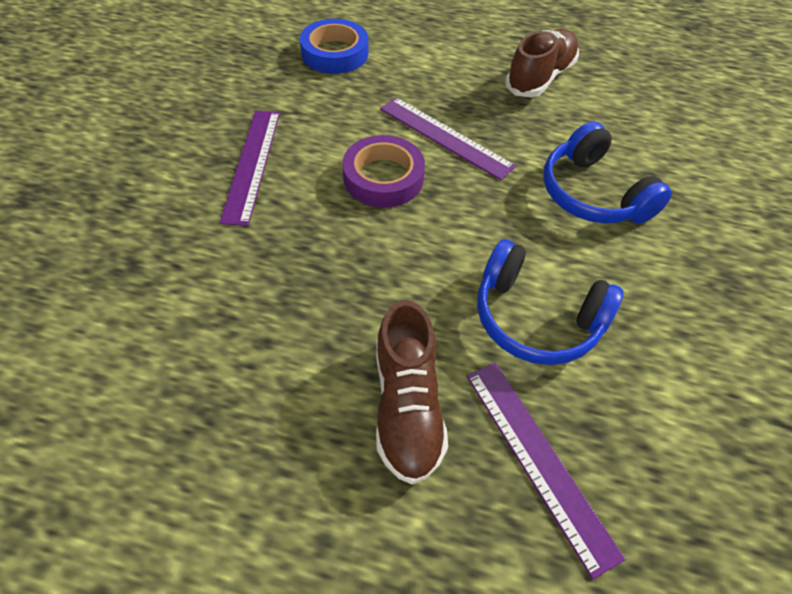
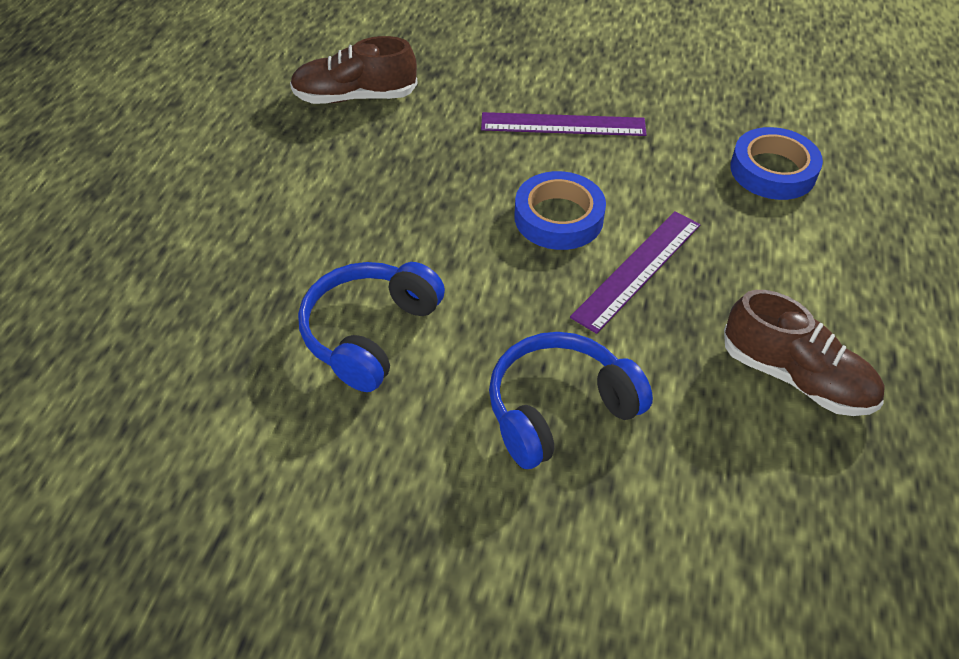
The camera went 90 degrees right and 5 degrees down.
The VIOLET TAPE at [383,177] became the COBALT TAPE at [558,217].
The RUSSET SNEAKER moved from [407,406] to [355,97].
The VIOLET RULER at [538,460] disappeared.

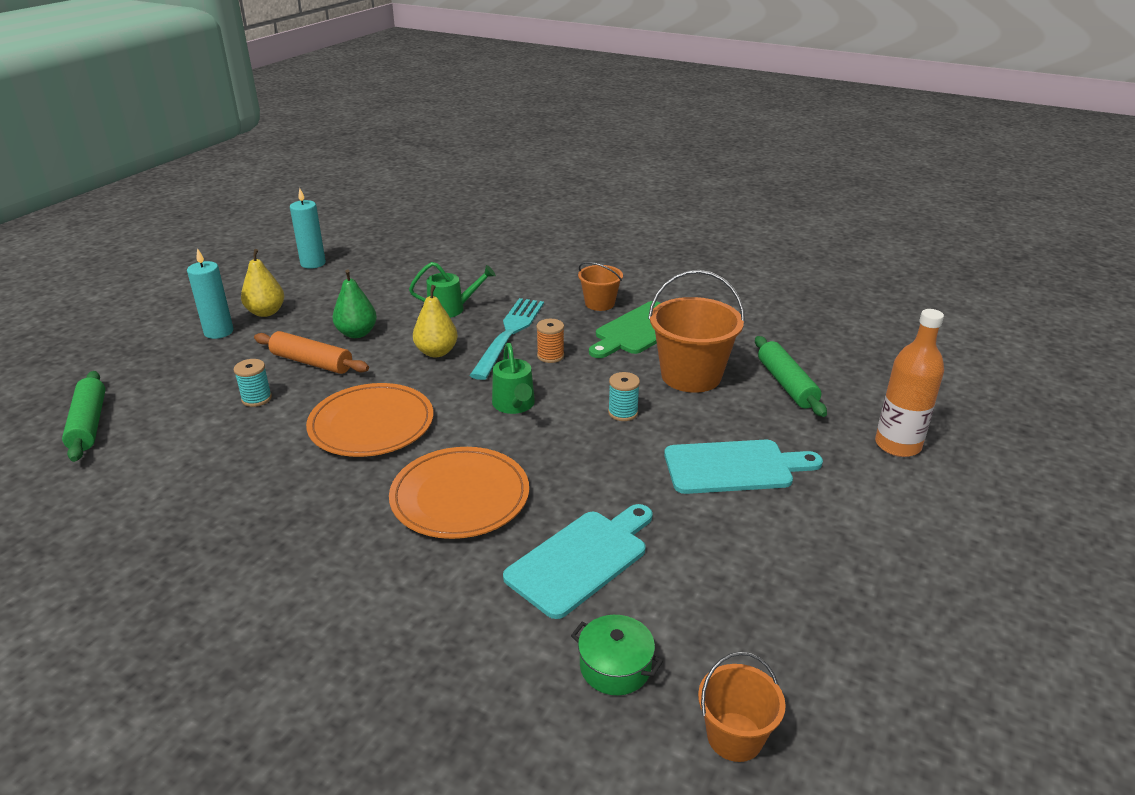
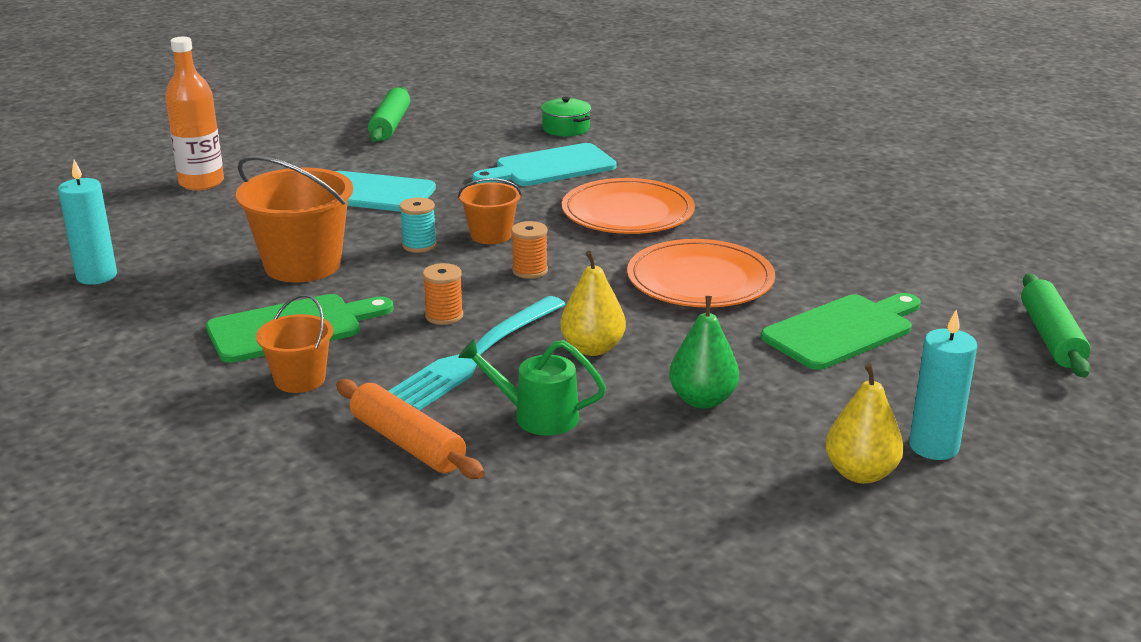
The camera went 160 degrees left and 5 degrees down.
The AQUA SPOOL at [256,398] was replaced by the LEAF-GREEN BREAD BOARD at [843,330].
The ORANGE-COLOURED PASTRY ROLLER moved from [312,362] to [407,443].
The AQUA CANDLE moved from [313,263] to [96,276].
The LEAF-GREEN WATERING POT at [515,405] was replaced by the ORANGE-COLOURED SPOOL at [530,271].
The ORANGE-COLOURED SAND BUCKET moved from [734,737] to [491,235].
The LEAF-GREEN PASTRY ROLLER moved from [786,384] to [390,125].

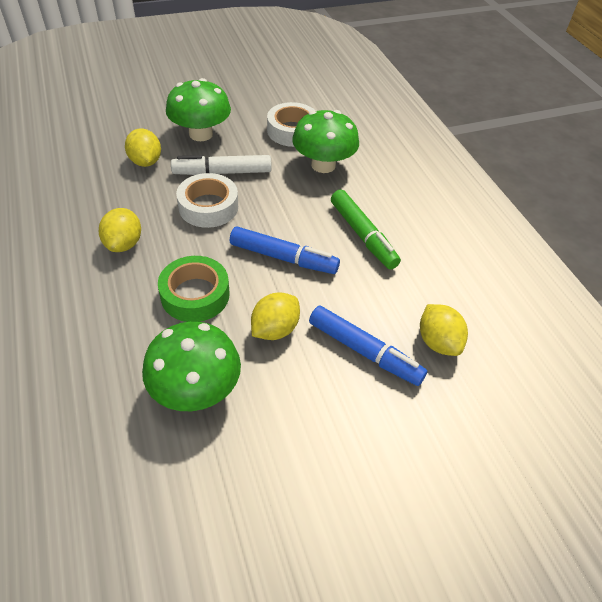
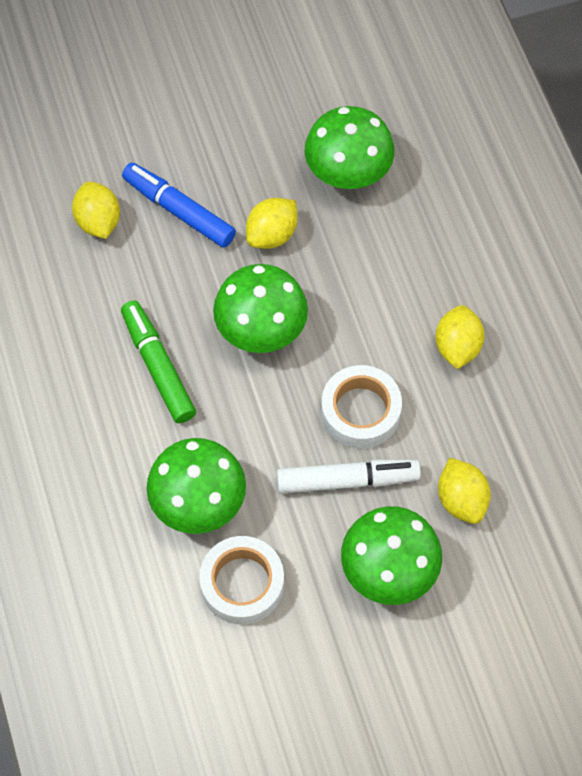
The camera went 175 degrees left and 15 degrees up.
The LEAF-GREEN TAPE at [195,295] disappeared.
The COBALT MARKER PEN at [283,258] was replaced by the LEAF-GREEN TOADSTOOL at [261,329].

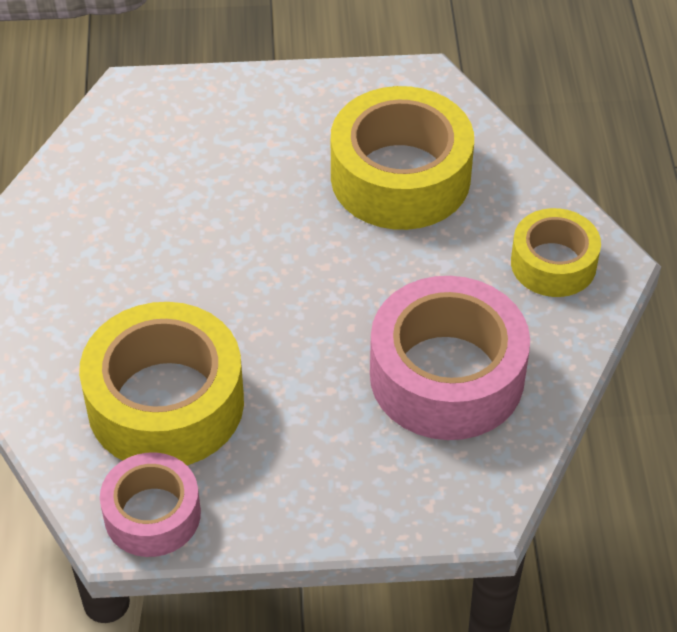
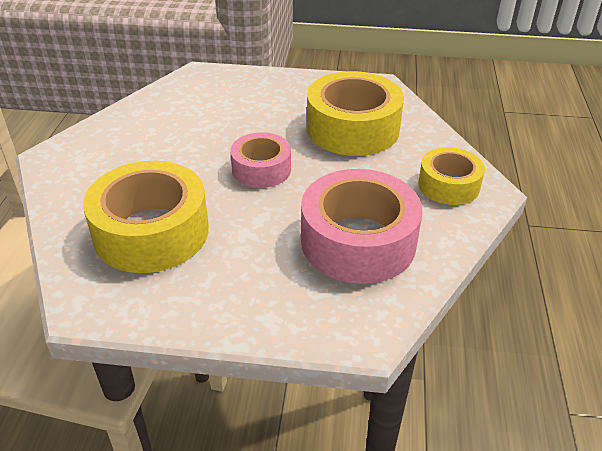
The camera went 10 degrees right and 10 degrees down.
The ROSY TAPE moved from [152,514] to [261,169].

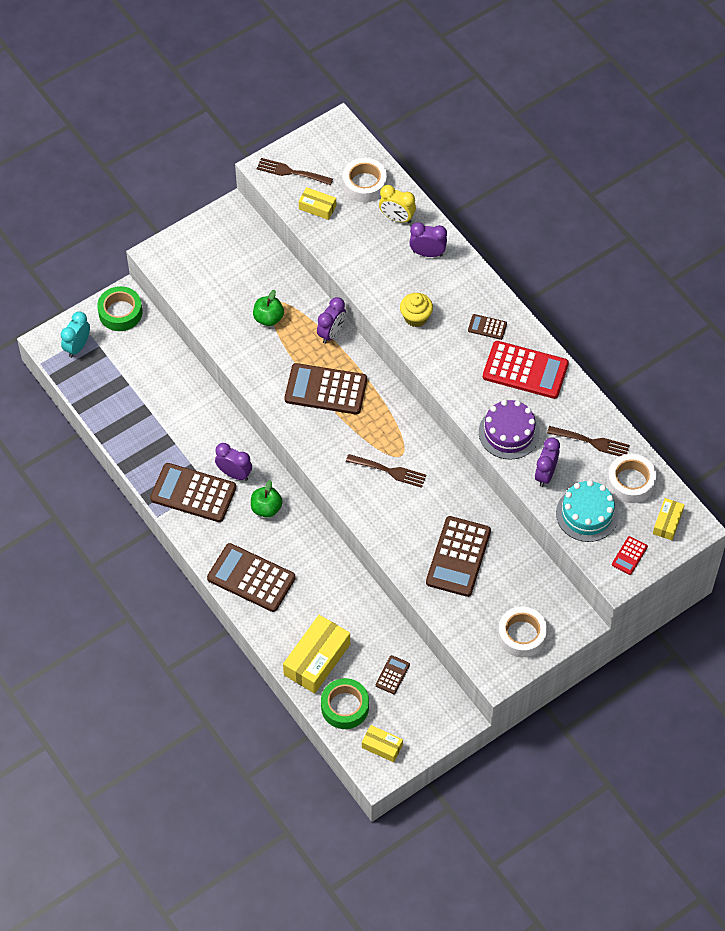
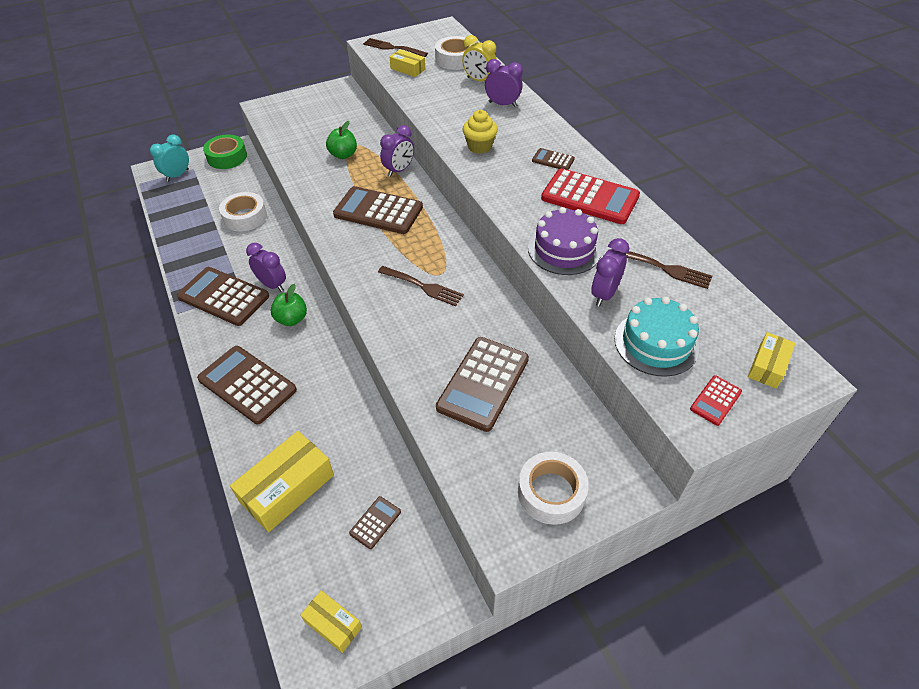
The camera went 10 degrees right and 10 degrees down.
The LEAF-GREEN TAPE at [345,707] disappeared.
The PURE WHITE TAPE moved from [630,482] to [245,217].

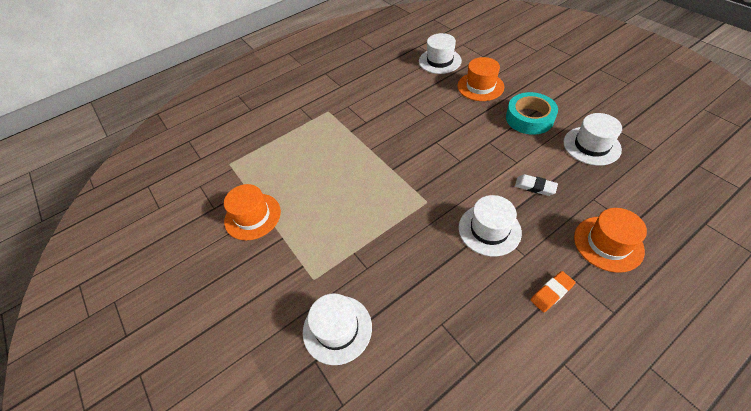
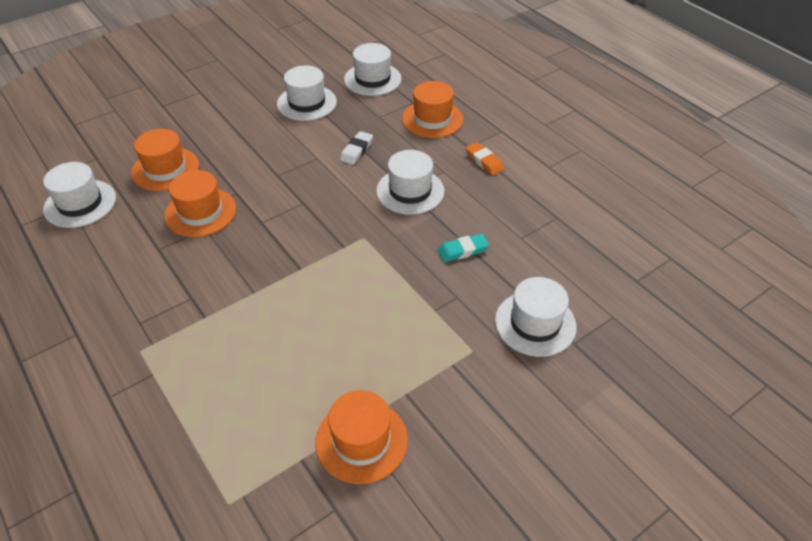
The camera went 95 degrees left and 5 degrees down.
The AQUA TAPE at [529,118] disappeared.
The ORANGE-COLOURED HAT at [200,212] appeared.
The PURE WHITE HAT at [372,79] appeared.
The AQUA ERASER at [462,251] appeared.

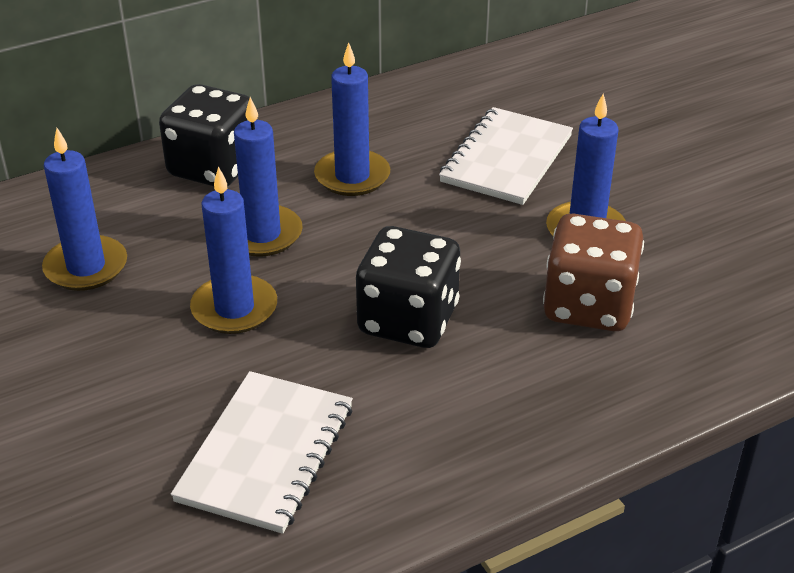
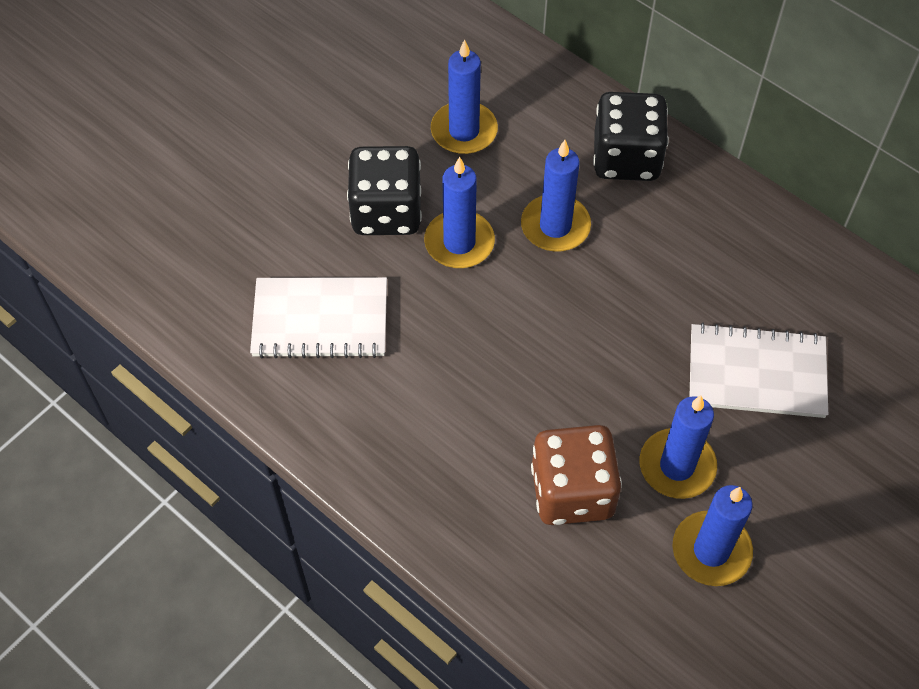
The camera went 70 degrees right and 20 degrees up.
The COBALT CANDLE moved from [352,176] to [711,550].
The BLACK DIE moved from [408,320] to [386,212].

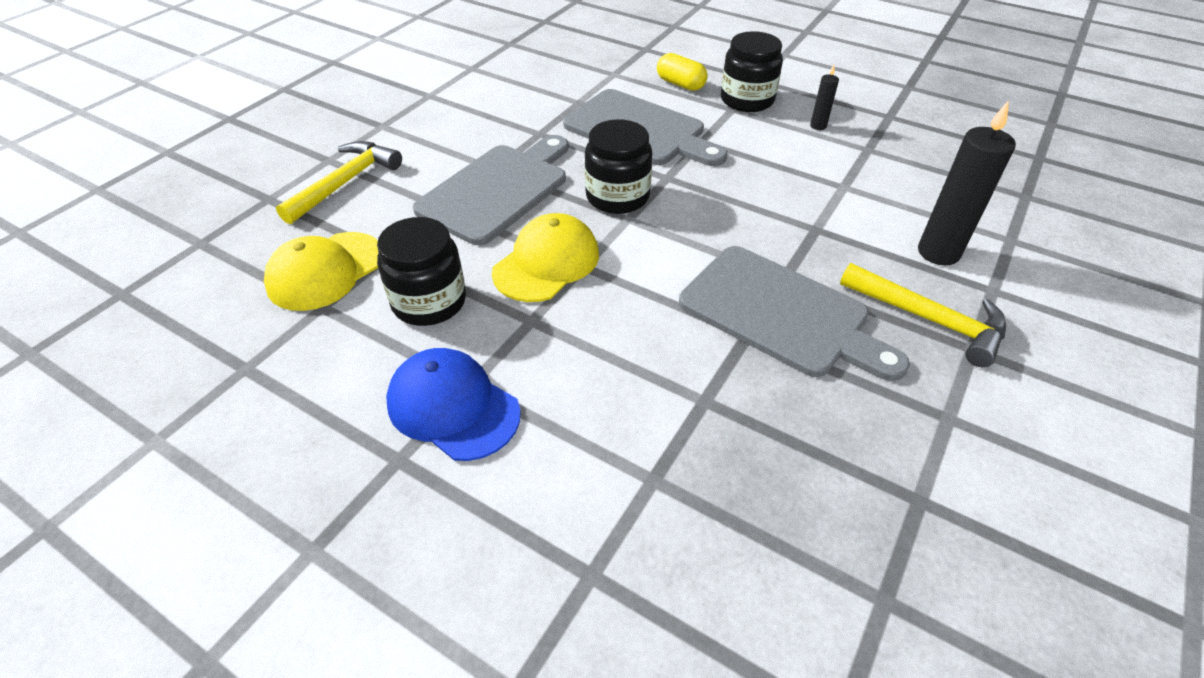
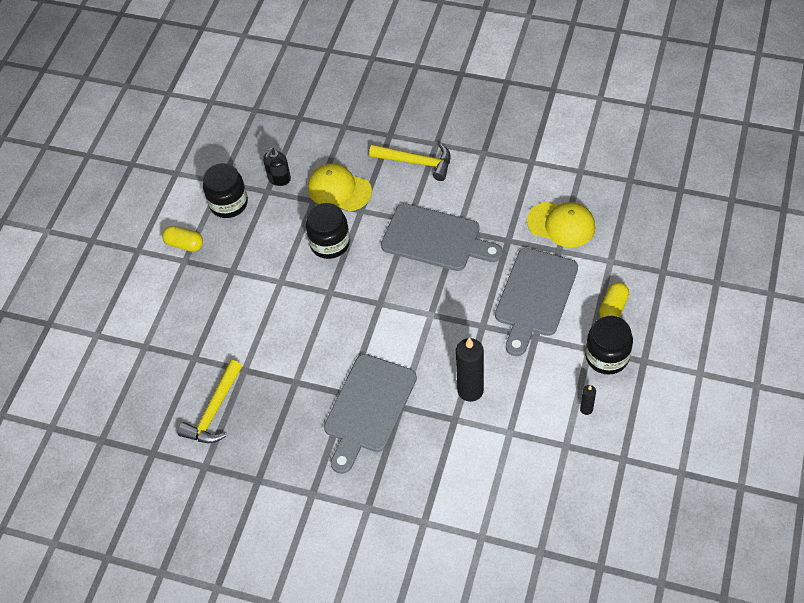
The camera went 80 degrees right and 10 degrees up.
The COBALT BASEBALL CAP at [453,407] disappeared.
The GOLDEN BASEBALL CAP moved from [546,263] to [561,224].
The BLACK JAM JAR moved from [617,196] to [228,203].
The GOLDEN HAMMER moved from [929,319] to [214,411].
The BLACK CANDLE moved from [938,252] to [470,390].
The GOLDEN PILL SHAPE at [184,244] appeared.
The BLACK SOAP DISPENSER at [279,178] appeared.

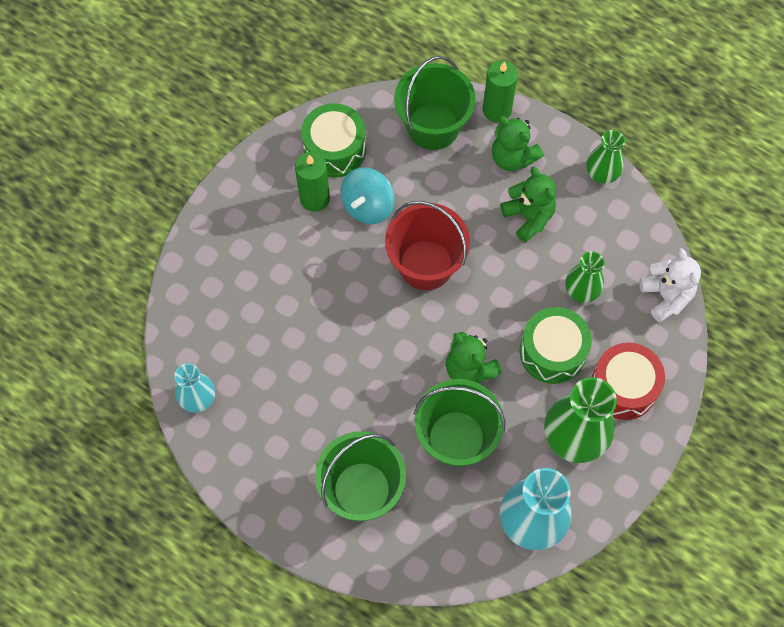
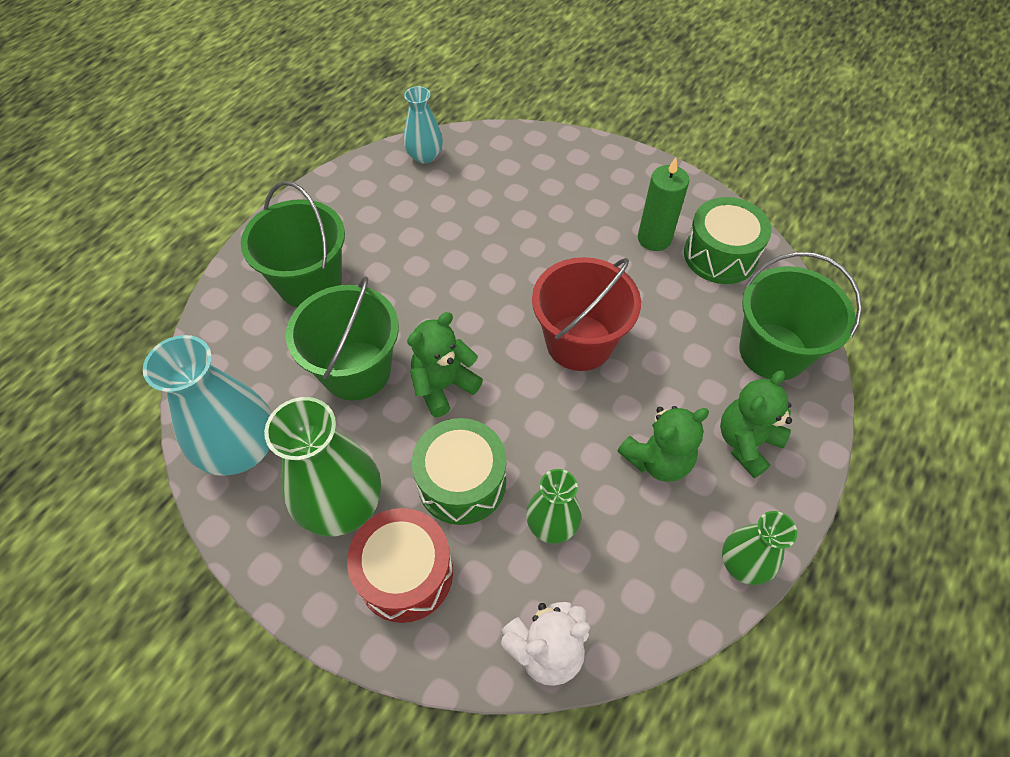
The camera went 90 degrees right and 10 degrees down.
The AQUA SPINNING TOP at [368,206] disappeared.
The LEAF-GREEN CANDLE at [497,110] disappeared.

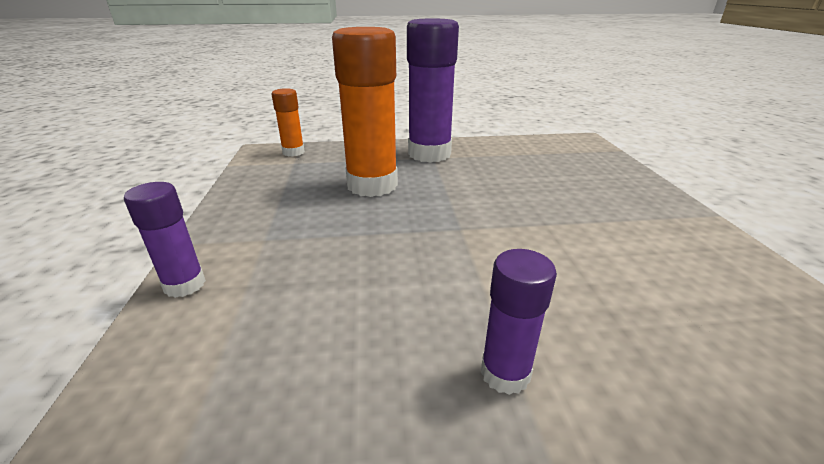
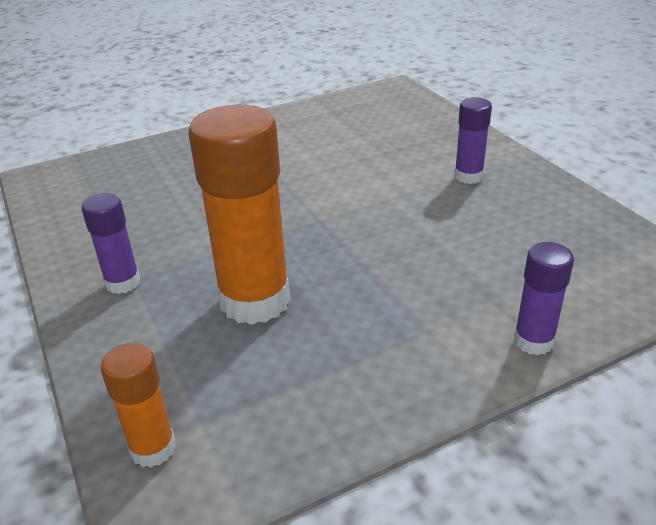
The camera went 110 degrees left and 5 degrees up.
The VIOLET GLUE at [429,154] changed to 0.51 times the size.

